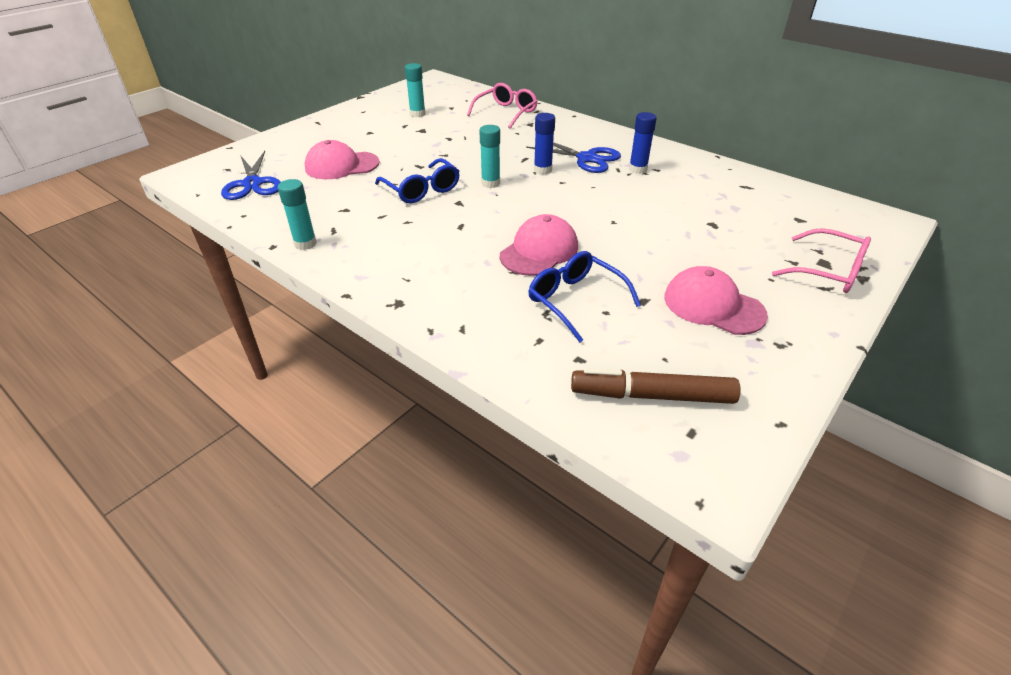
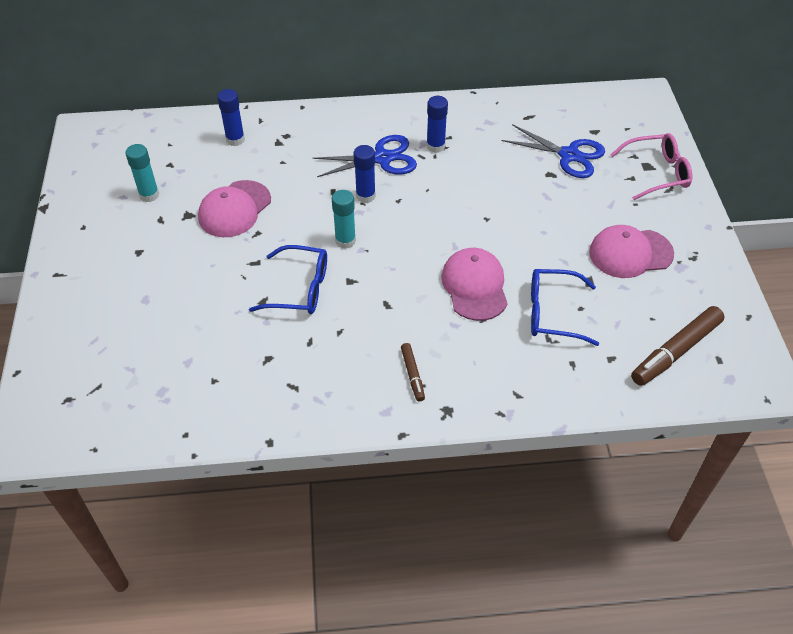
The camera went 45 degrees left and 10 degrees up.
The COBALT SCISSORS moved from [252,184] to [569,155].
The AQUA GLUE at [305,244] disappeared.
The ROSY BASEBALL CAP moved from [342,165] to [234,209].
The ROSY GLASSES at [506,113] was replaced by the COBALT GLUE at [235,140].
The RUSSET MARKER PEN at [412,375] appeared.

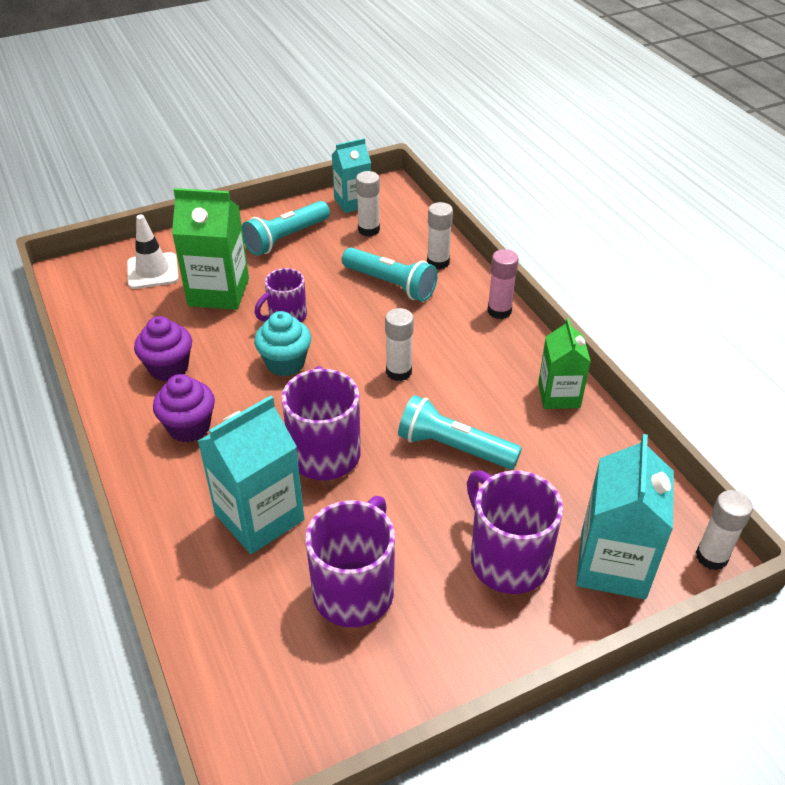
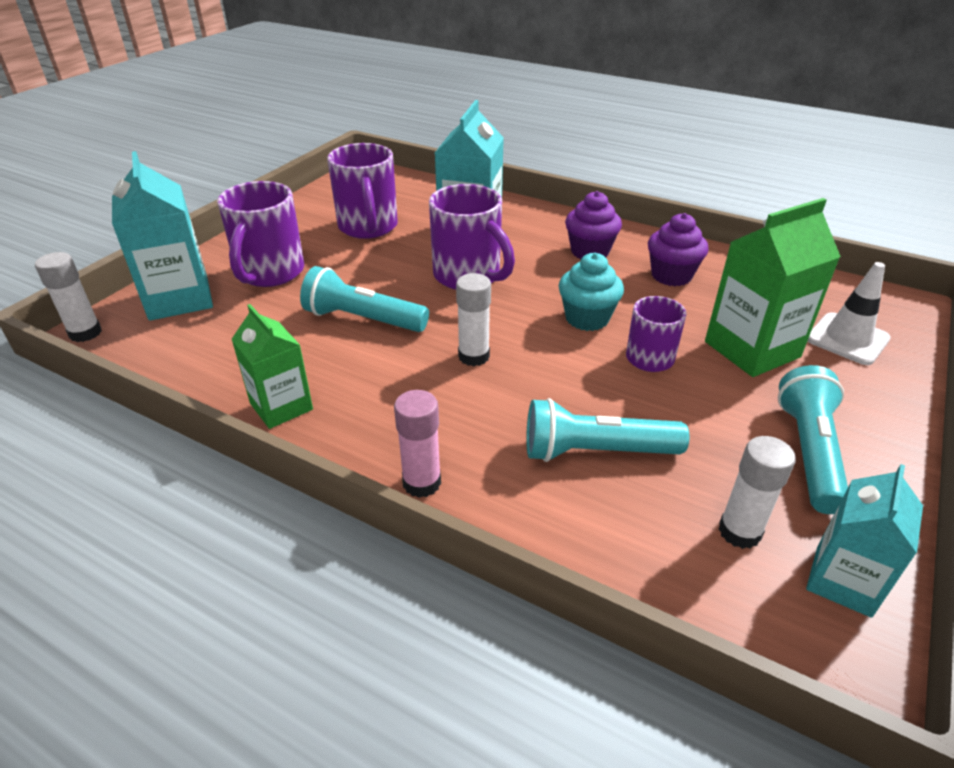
The camera went 145 degrees right and 5 degrees down.
The AQUA TORCH at [454,447] turned 150 degrees counterclockwise.
The PURE WHITE GLUE at [438,262] disappeared.
The VIOLET TEA MUG at [507,559] turned 75 degrees clockwise.

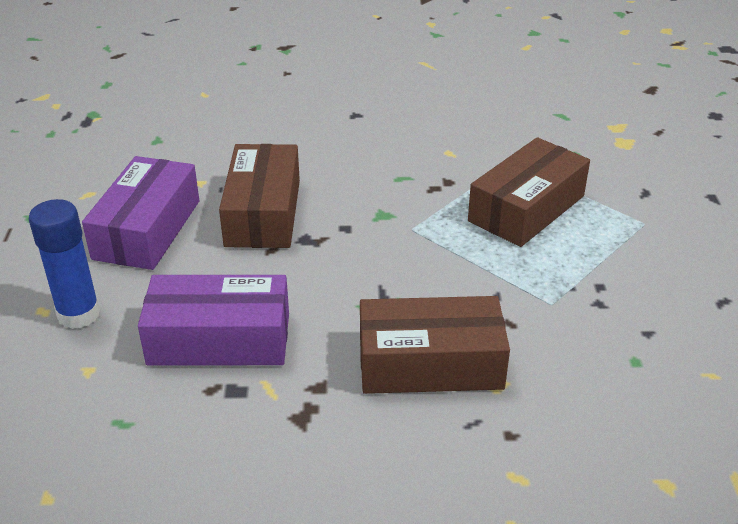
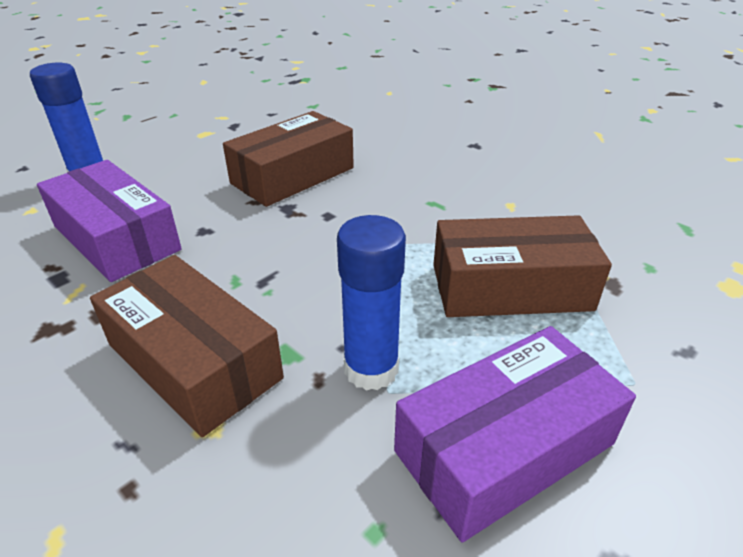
The camera went 45 degrees right and 0 degrees up.
The VIOLET PACKAGE moved from [147,229] to [504,447].
The COBALT GLUE at [371,369] appeared.

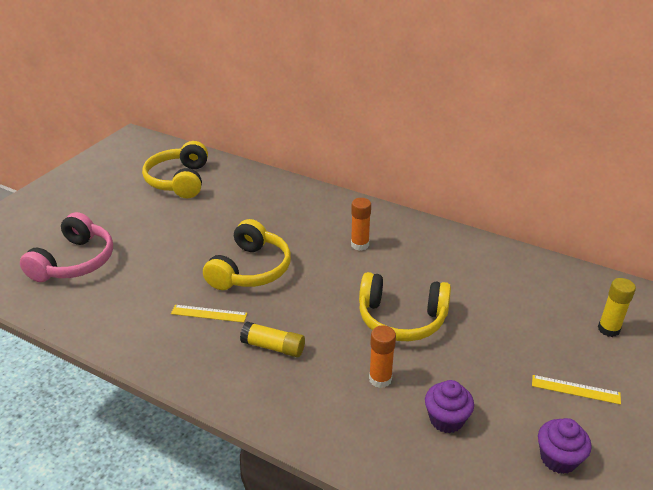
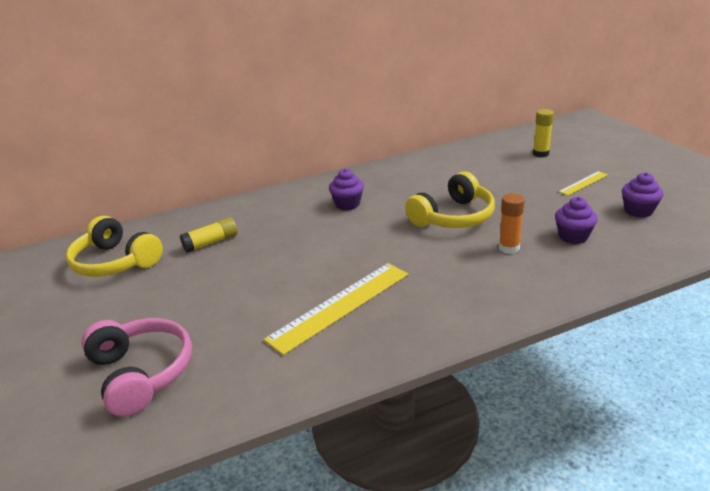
The camera went 50 degrees left and 5 degrees down.
The GOLDEN RULER at [209,313] changed to 2.03 times the size.
The GOLDEN HEADPHONES at [250,269] disappeared.
The GOLDEN GLUE moved from [273,347] to [211,242].
The ORANGE-COLOURED GLUE at [359,245] was replaced by the VIOLET CUPCAKE at [347,204].

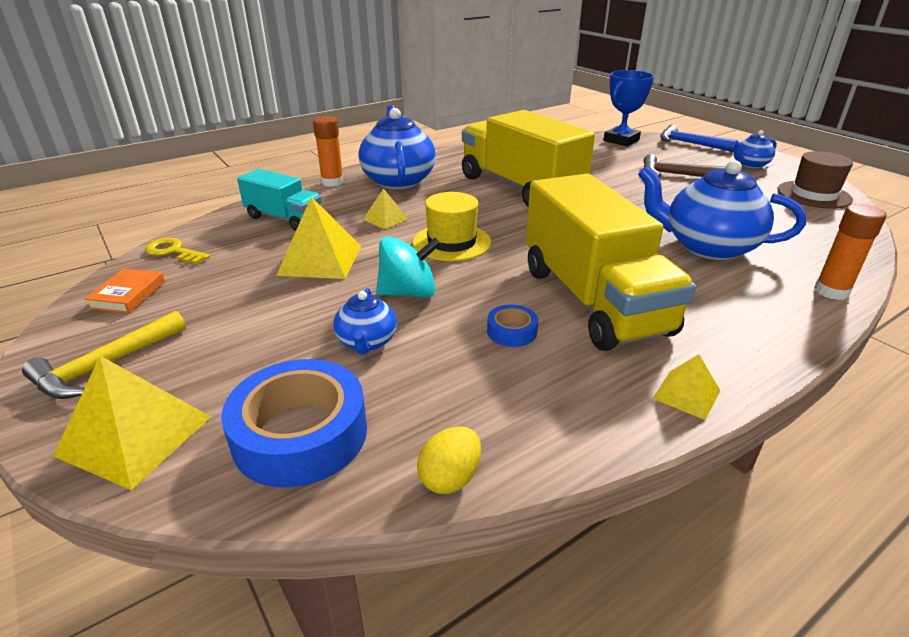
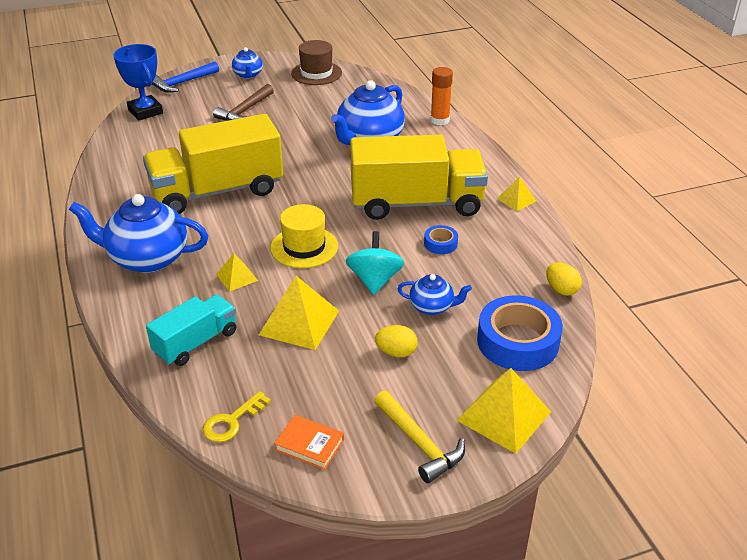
The camera went 75 degrees left and 5 degrees up.
The ORANGE-COLOURED GLUE at [332,182] disappeared.
The GOLDEN EGG at [396,352] appeared.

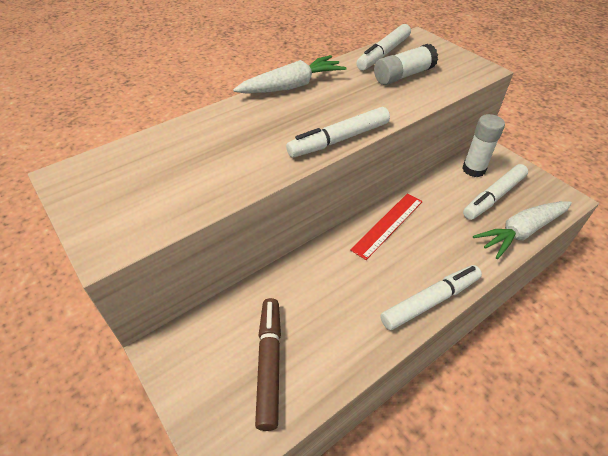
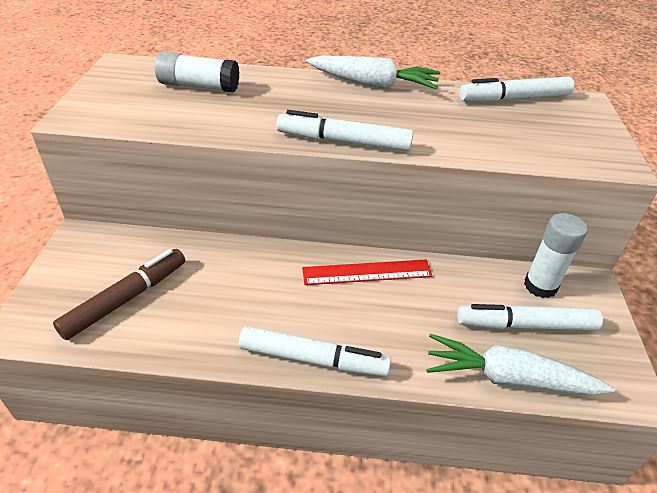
The camera went 40 degrees right and 5 degrees down.
The PURE WHITE GLUE moved from [403,75] to [199,86].

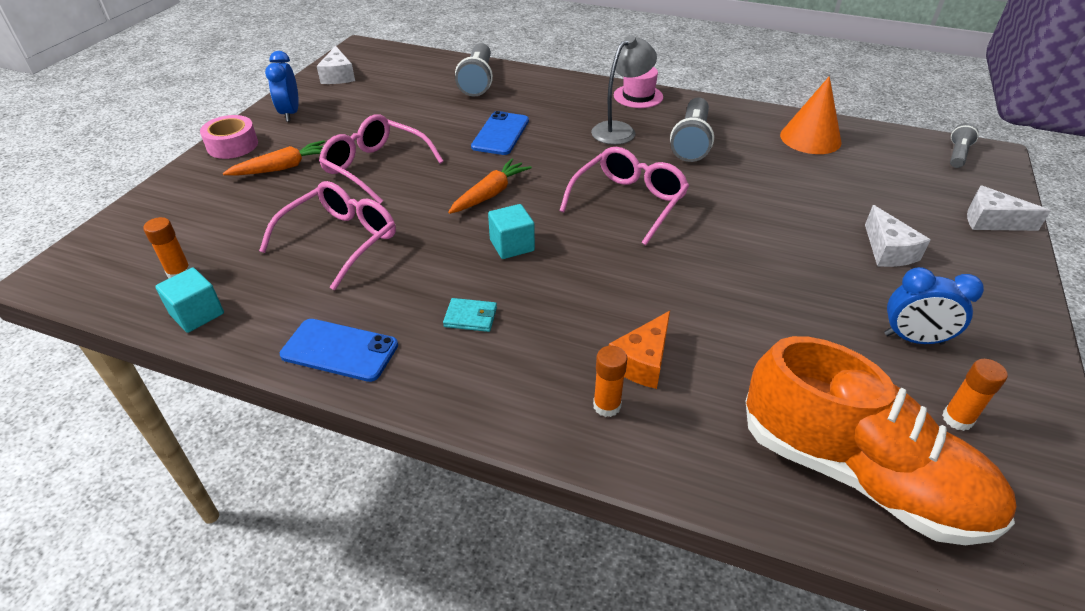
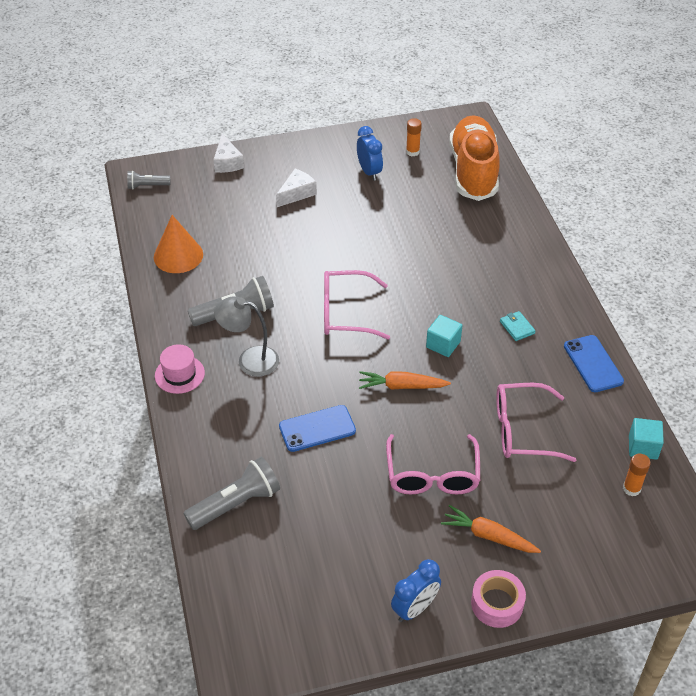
The camera went 125 degrees left and 5 degrees up.
The PURE WHITE CHEESE at [338,76] disappeared.
The ORANGE-COLOURED GLUE at [607,406] disappeared.
The ORANGE-COLOURED CHEESE at [642,361] disappeared.

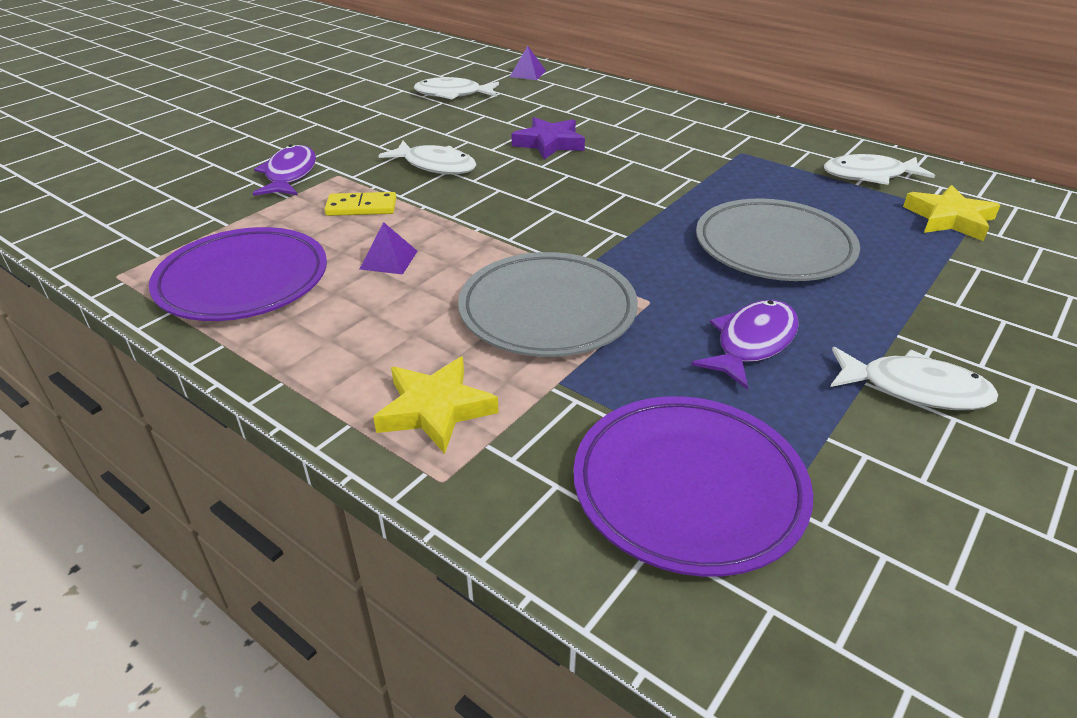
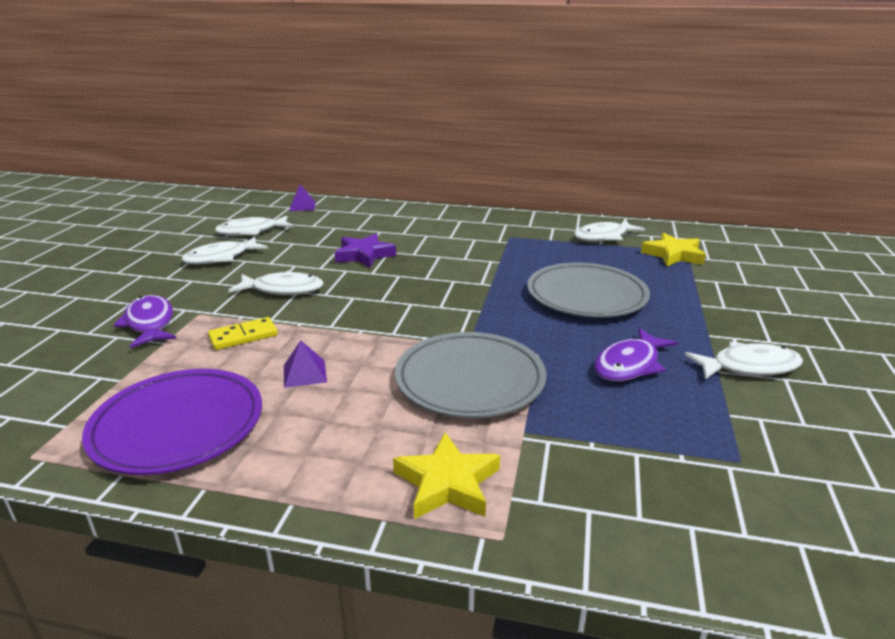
The camera went 25 degrees left and 10 degrees down.
The VIOLET DINNER PLATE at [688,488] disappeared.
The VIOLET TOY FISH at [752,343] turned 150 degrees counterclockwise.
The PURE WHITE TOY FISH at [221,258] appeared.

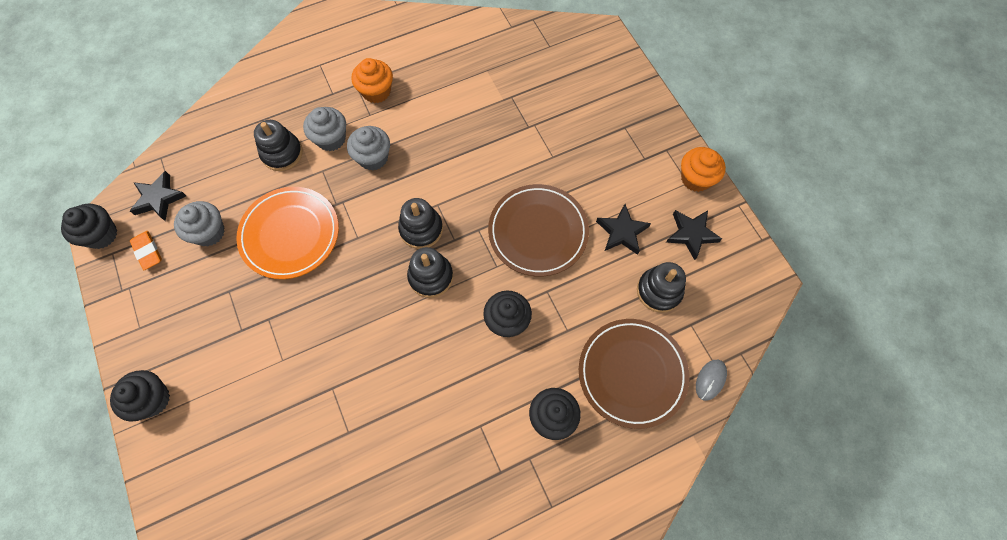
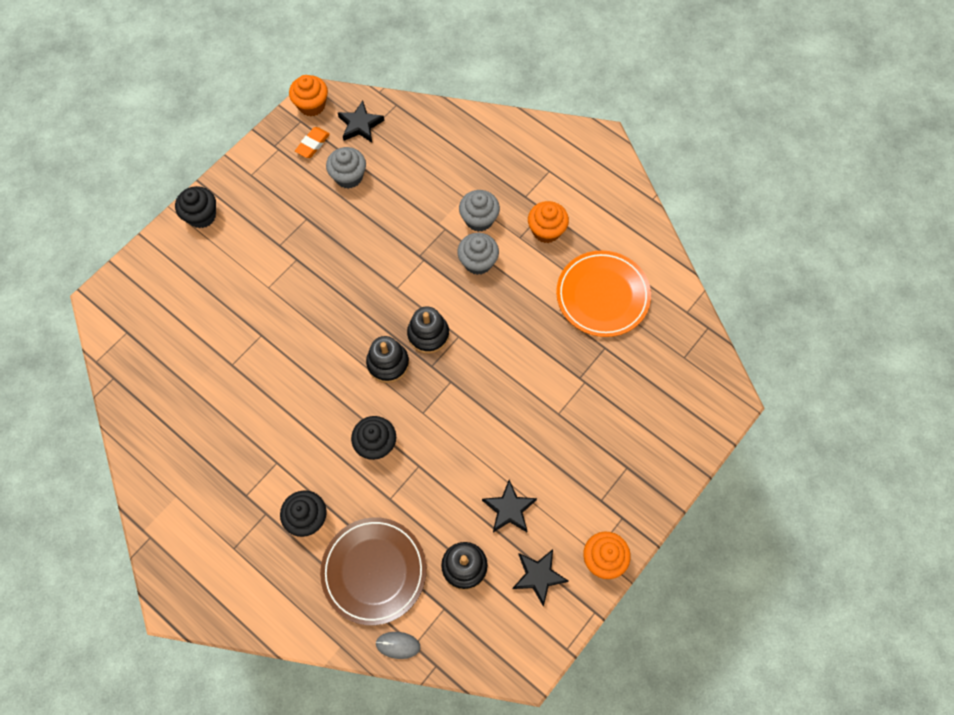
The camera went 65 degrees right and 0 degrees up.
The BLACK CUPCAKE at [101,235] became the ORANGE-COLOURED CUPCAKE at [312,105].
The ORANGE-COLOURED DINNER PLATE moved from [290,234] to [602,296].
The BLACK RING STACKER at [282,153] disappeared.
The RUSSET DINNER PLATE at [538,232] disappeared.

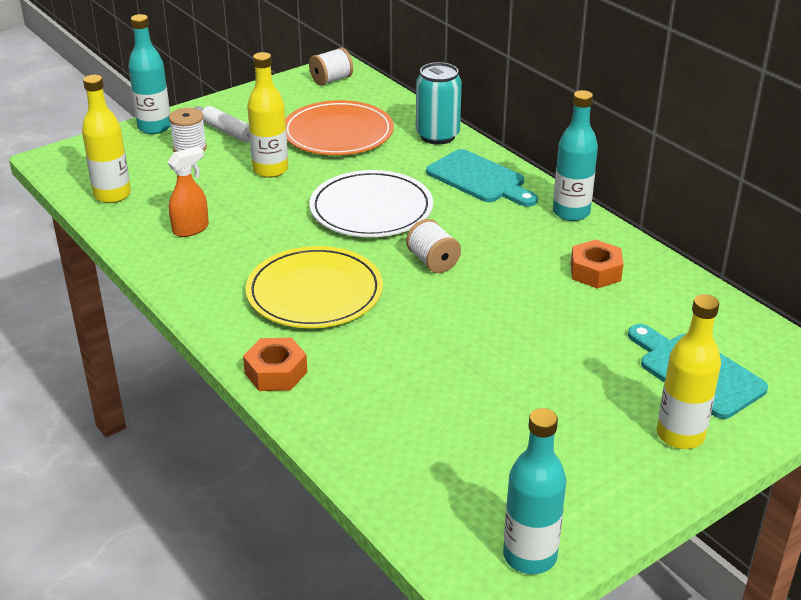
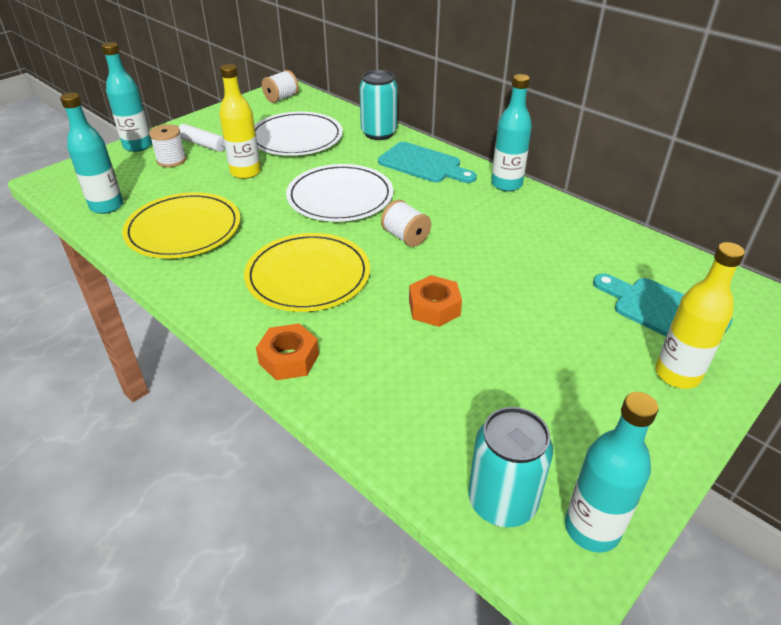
The camera went 10 degrees left and 5 degrees up.
The GOLDEN FLASK at [112,195] became the AQUA FLASK at [106,206].
The ORANGE-COLOURED SPRAY CLEANER at [191,229] was replaced by the GOLDEN DINNER PLATE at [183,229].
The ORANGE-COLOURED DINNER PLATE at [338,133] became the PURE WHITE DINNER PLATE at [296,138].
The ORANGE-COLOURED NUT moved from [595,272] to [434,308].
The AQUA SODA CAN at [502,502] appeared.

